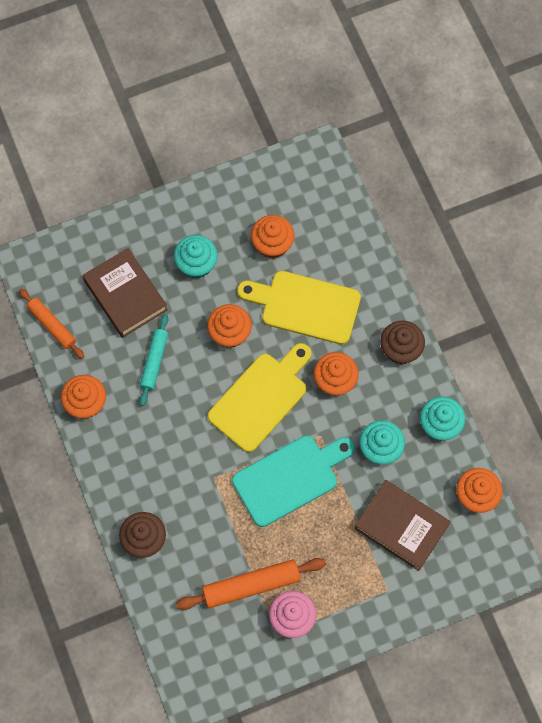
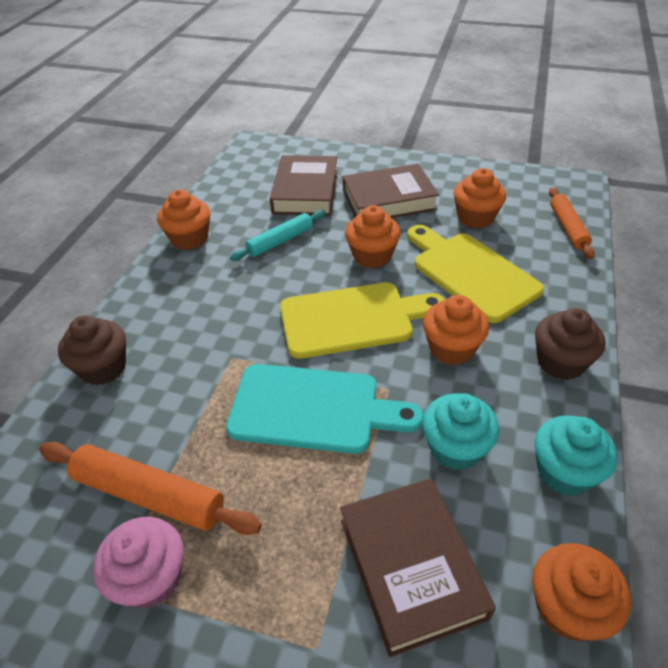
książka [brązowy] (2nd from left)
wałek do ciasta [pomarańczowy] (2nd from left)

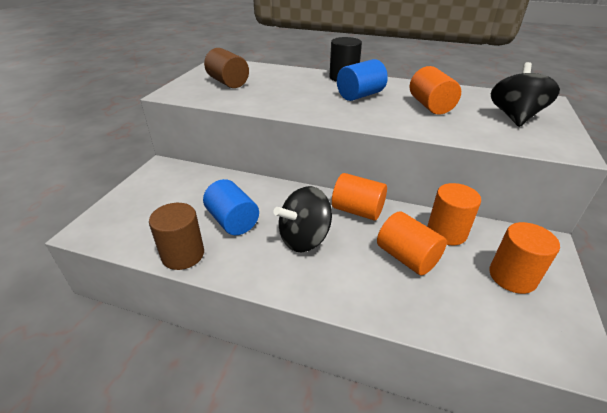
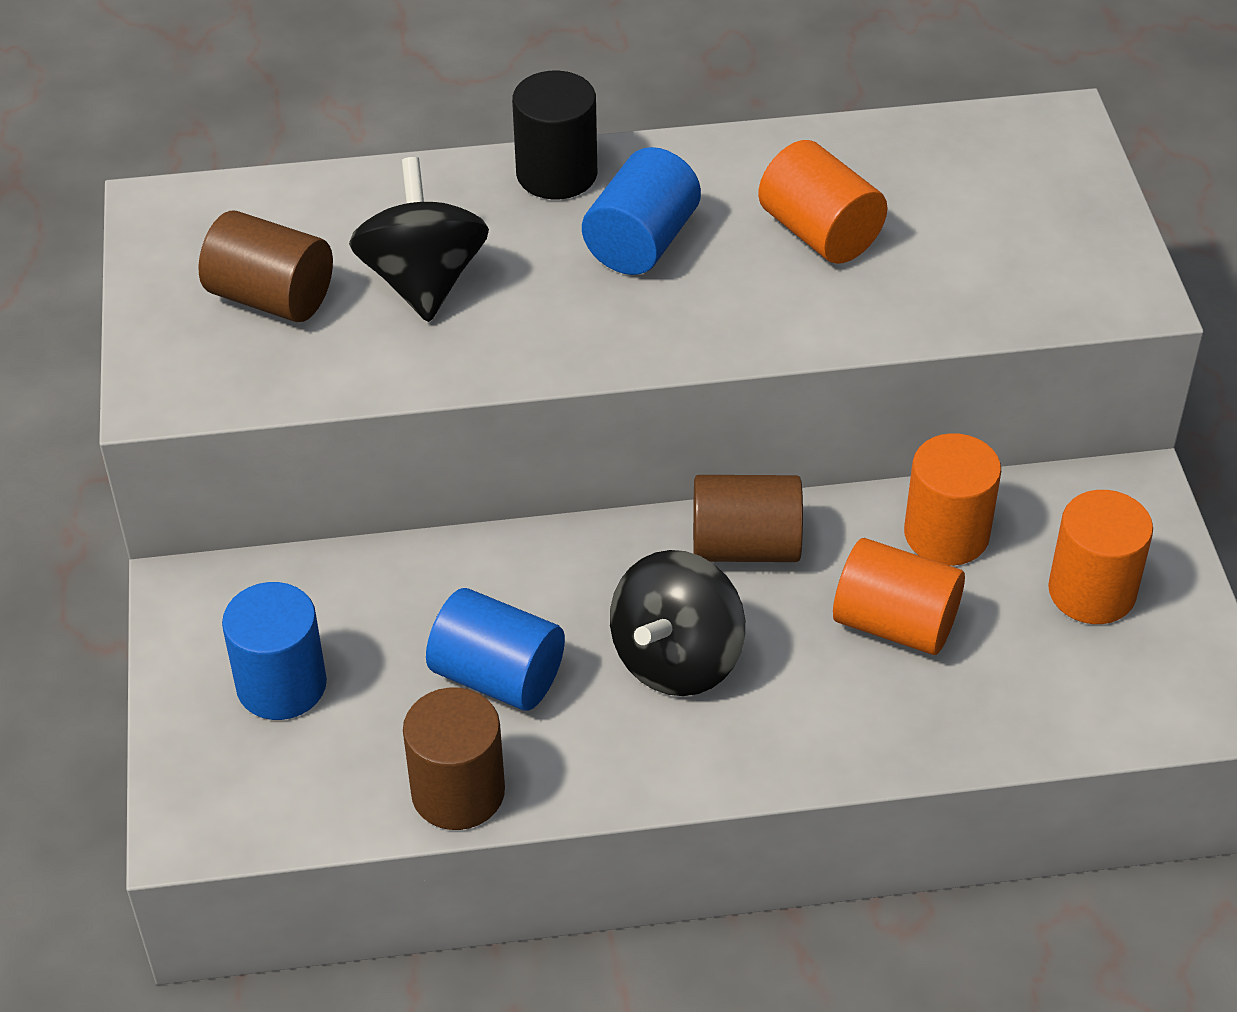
bączek [czarny] (1st from left)
walec [brązowy] (3rd from left)
walec [niebieski] (1st from left)

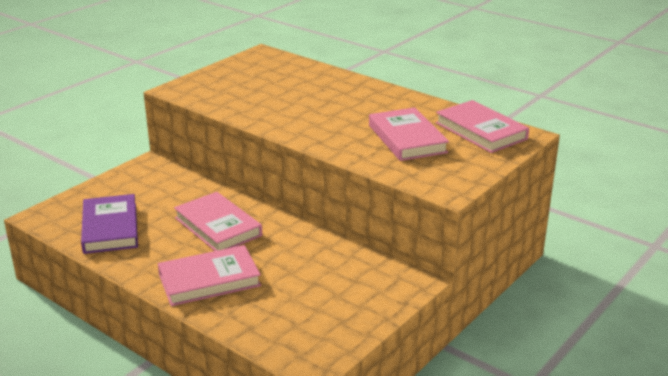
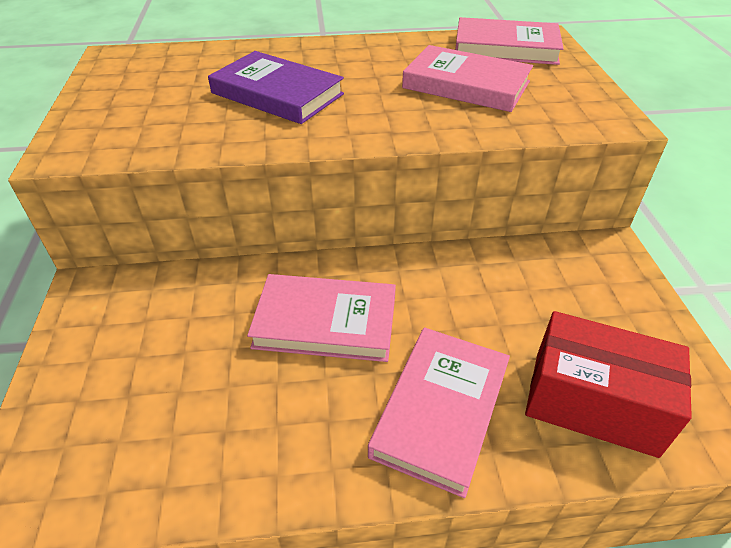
książka [fioletowy]
pudełko [czerwony]

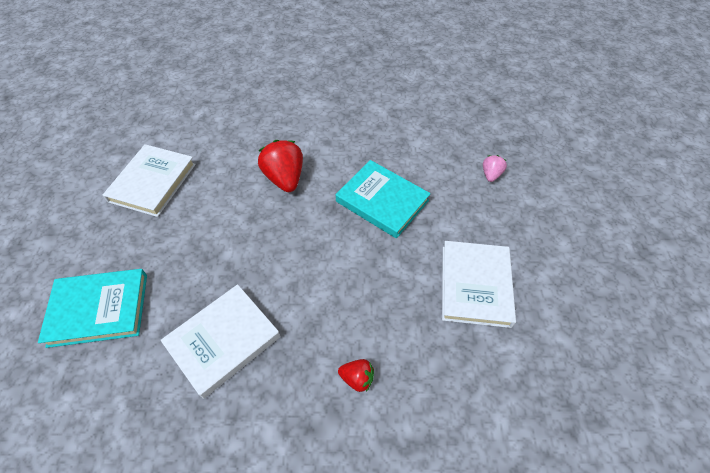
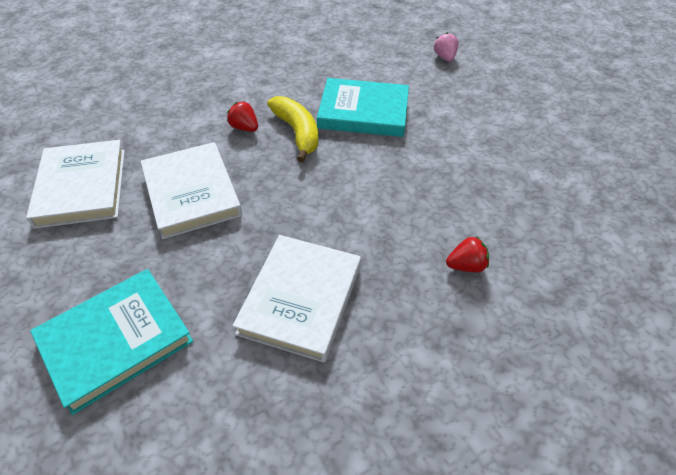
truskawka [czerwony] (1st from left)
książka [biały] (2nd from left)
banan [żółty]

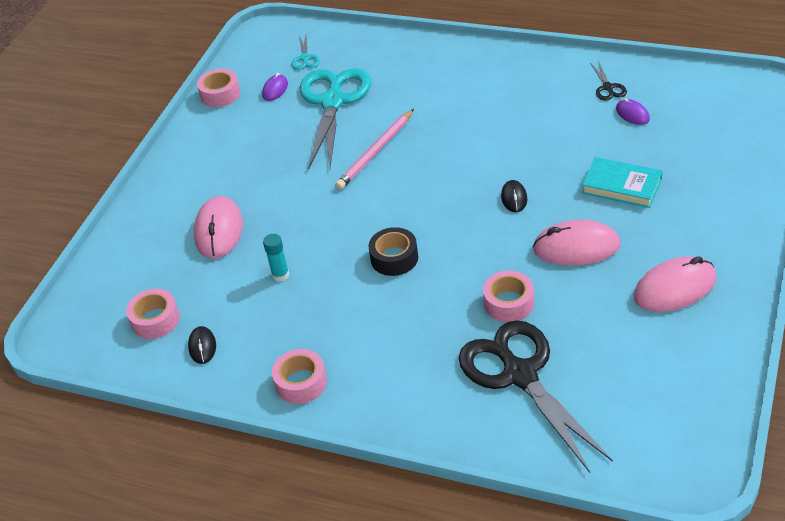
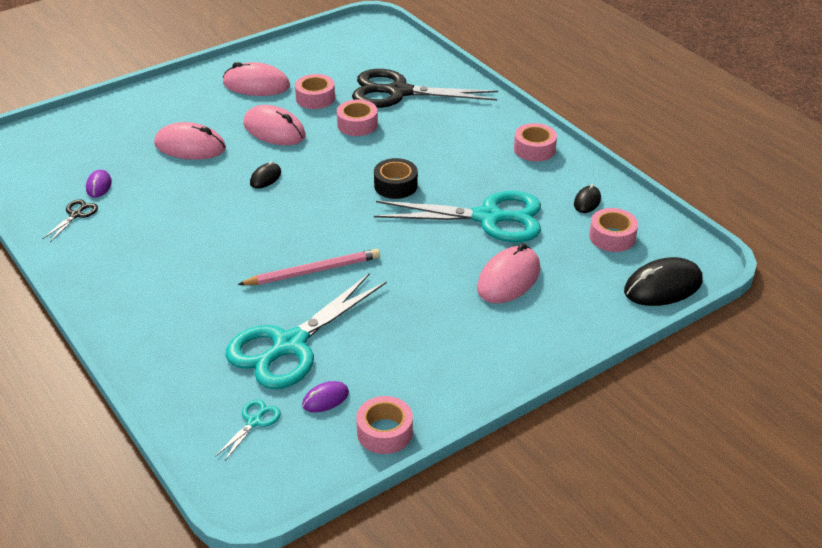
myszka [różowy] (1st from left)
nożyczki [turkusowy] (3rd from left)
nożyczki [czarny] (2nd from left)
taśma klejąca [różowy] (1st from left)
myszka [czarny] (3rd from left)

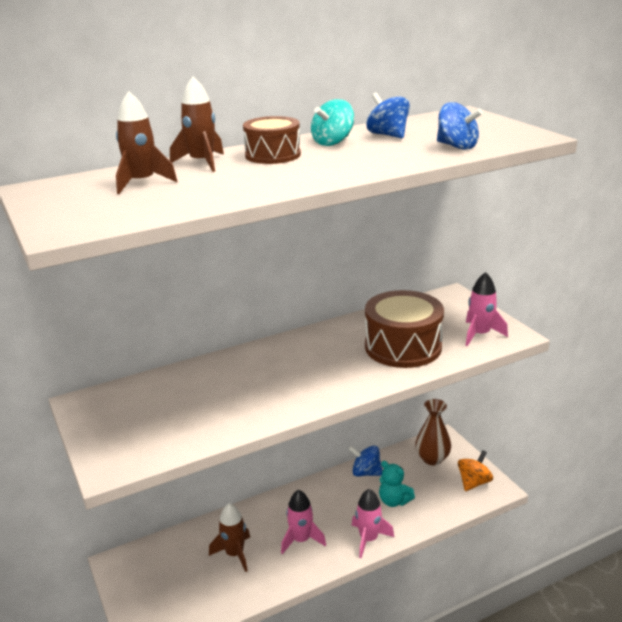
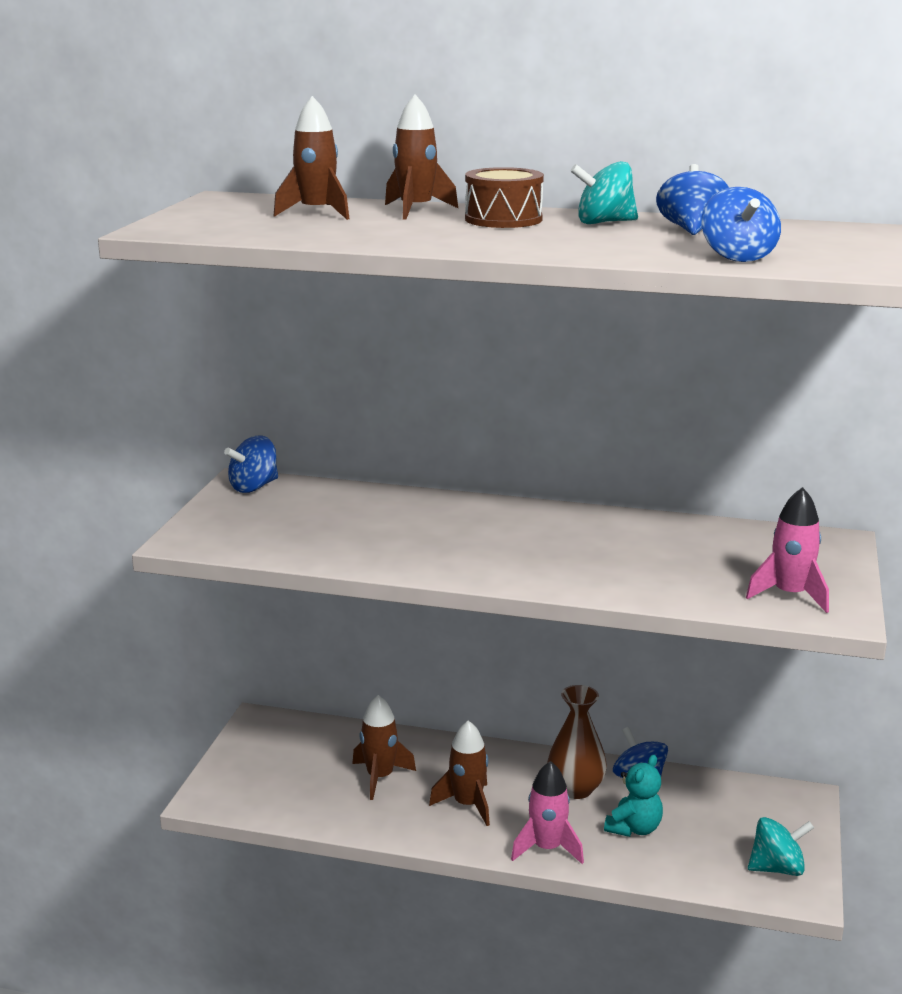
bęben [brązowy] (2nd from left in the first image)
wazon [brązowy]
bączek [turkusowy] (2nd from left)
miś [turkusowy]
rakieta [brązowy] (4th from left)
bączek [niebieski] (1st from left)

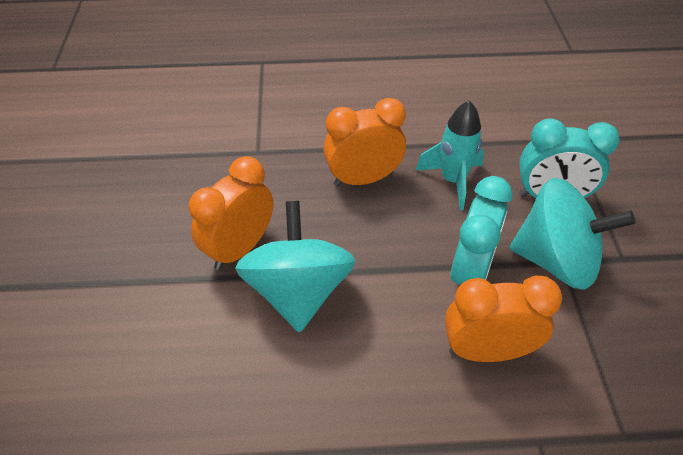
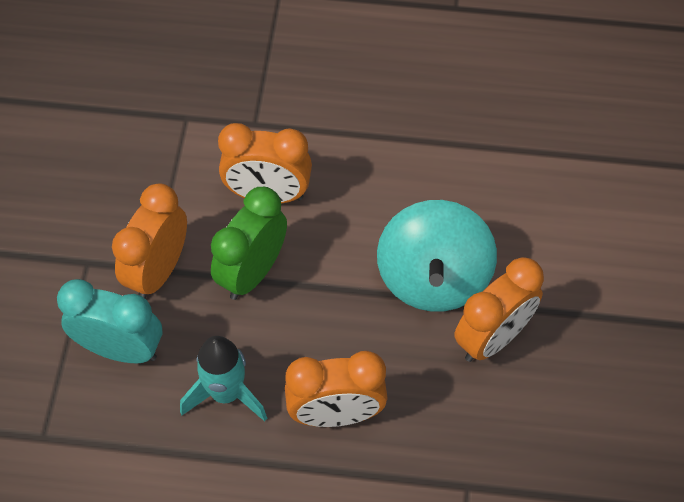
budzik [zielony]
budzik [pomarańczowy] (1st from left)

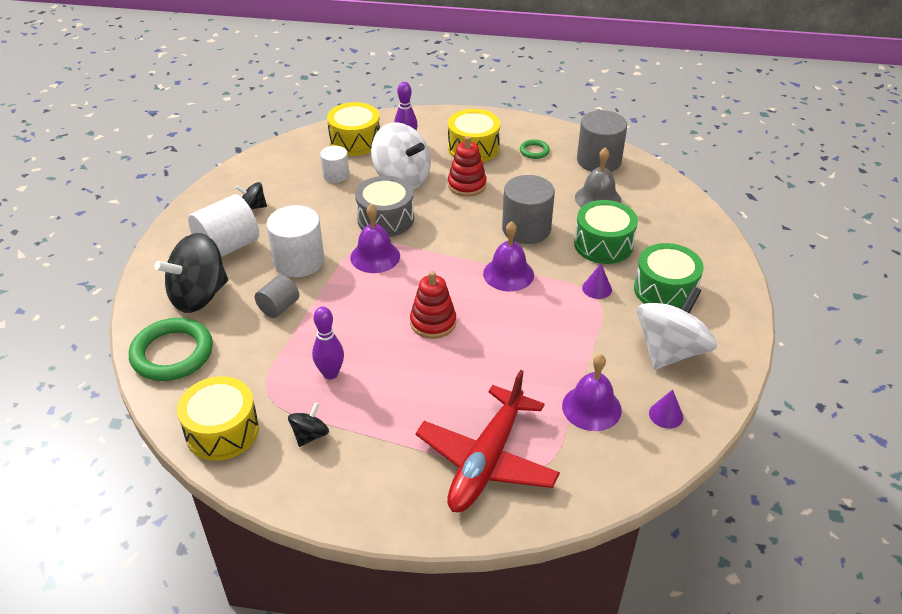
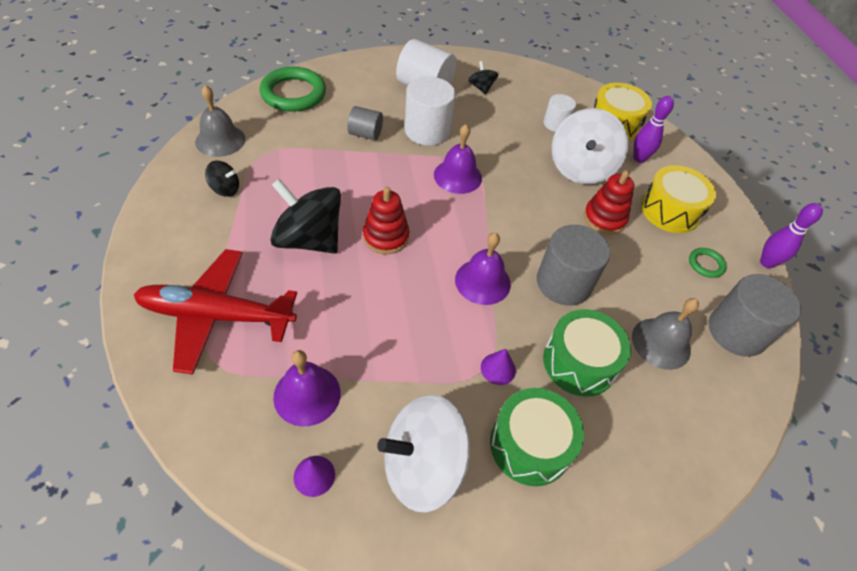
bęben [szary]
bączek [czarny] (2nd from left)
bączek [biały] (1st from left)
kręgiel [fioletowy] (2nd from left)
dzwonek [szary] (1st from left)

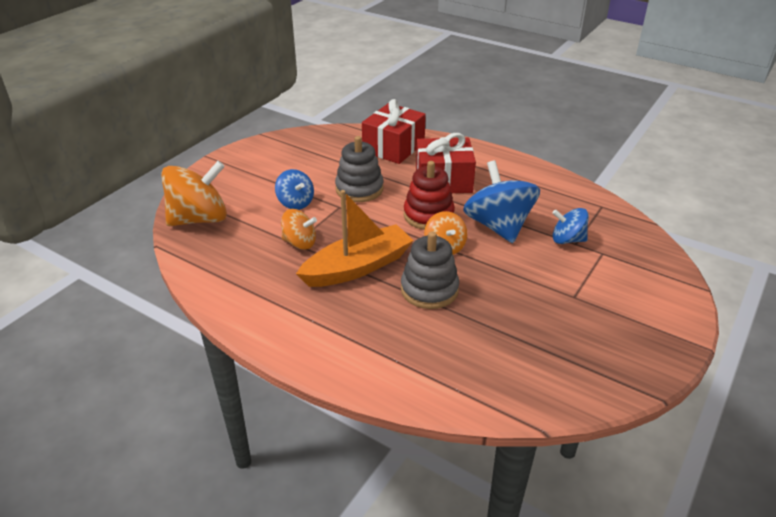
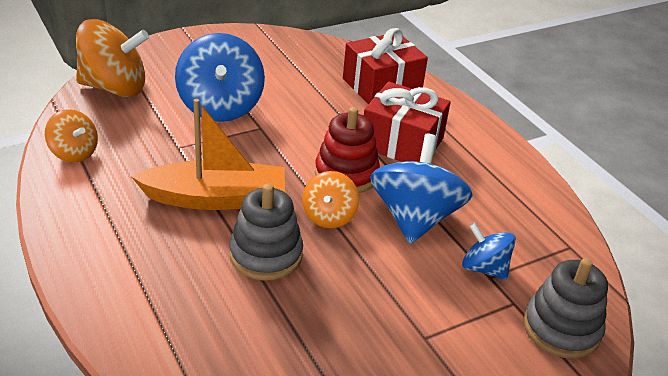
zabawka nakładanka [szary] (2nd from left)
bączek [niebieski] (1st from left)
bączek [pomarańczowy] (1st from left)

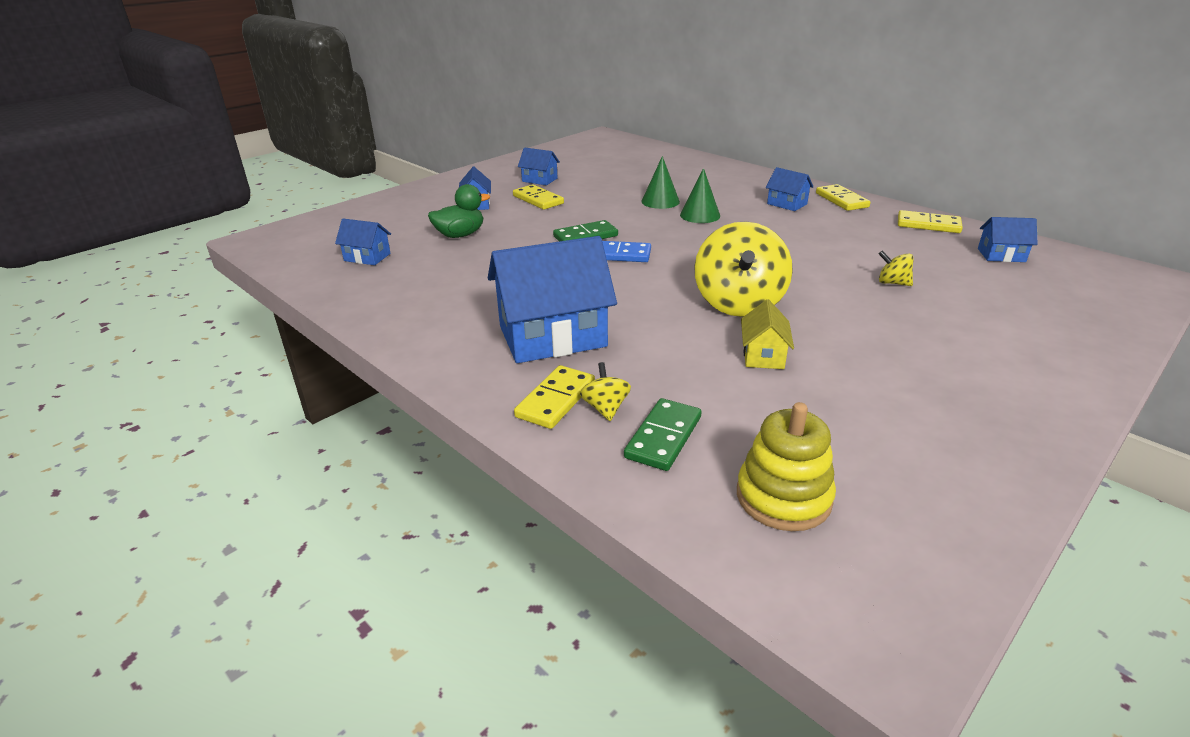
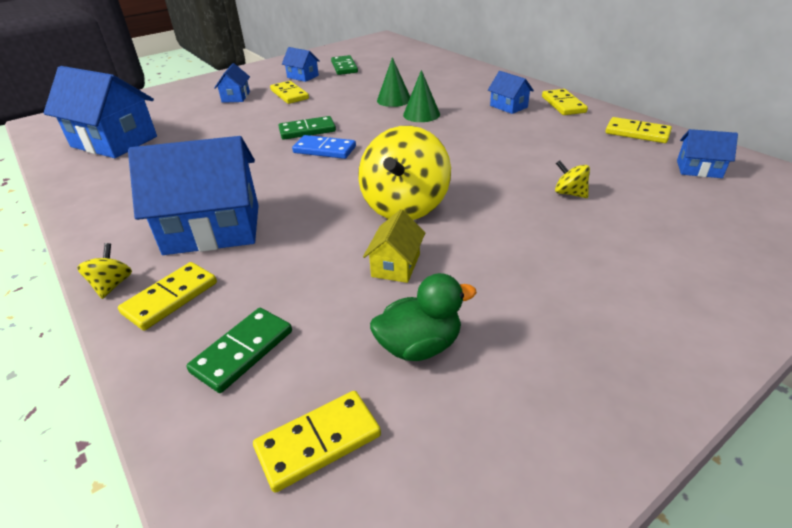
kaczka [zielony]
domek [niebieski] (1st from left)
bączek [żółty] (1st from left)
kostka domina [żółty] (3rd from left)
kostka domina [zielony] (3rd from left)

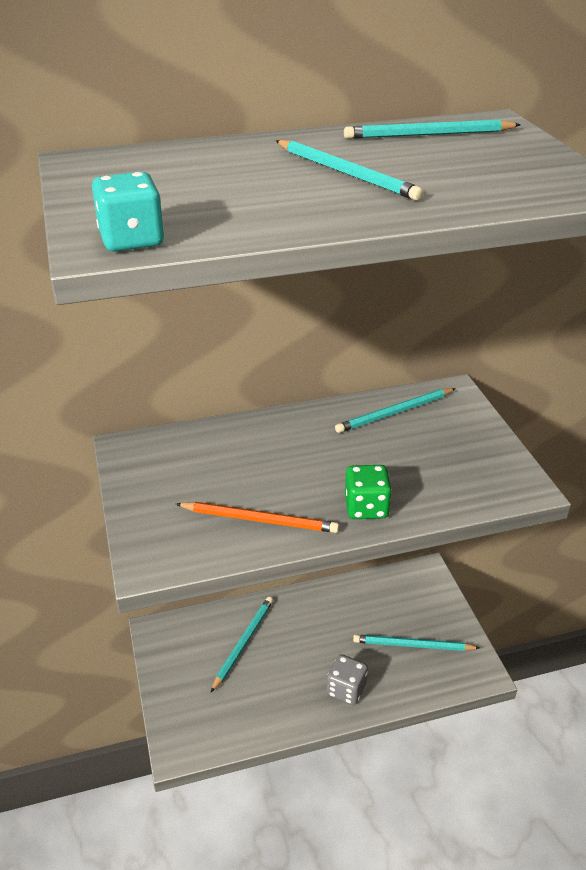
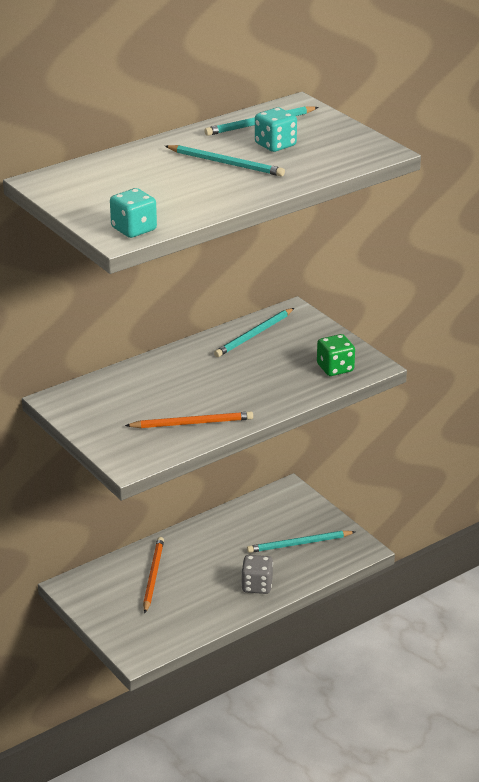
kostka do gry [zielony]
ołówek [pomarańczowy] (1st from left)
kostka do gry [turkusowy] (2nd from left)

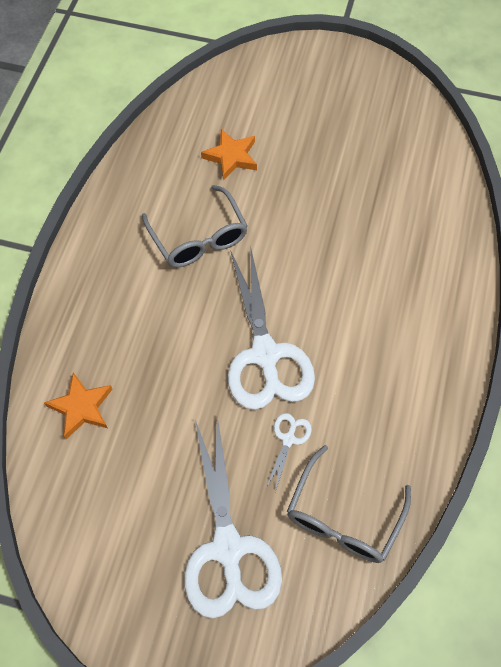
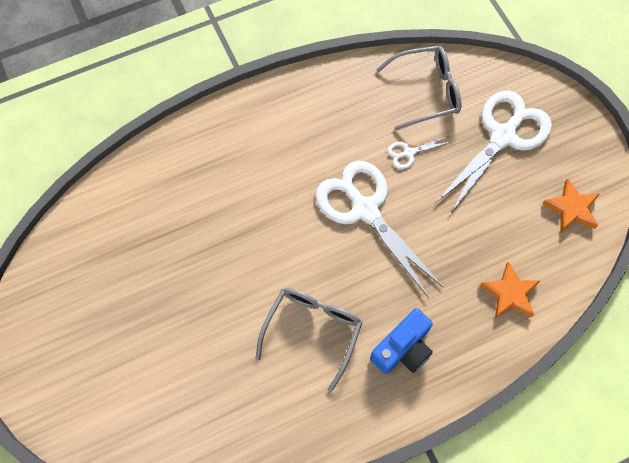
gwiazda [pomarańczowy] (2nd from left)
nożyczki [biały] (1st from left)
aparat fotograficzny [niebieski]

